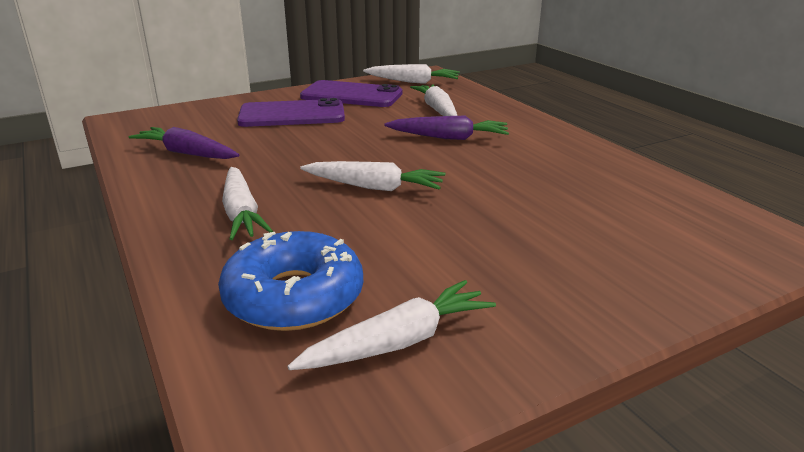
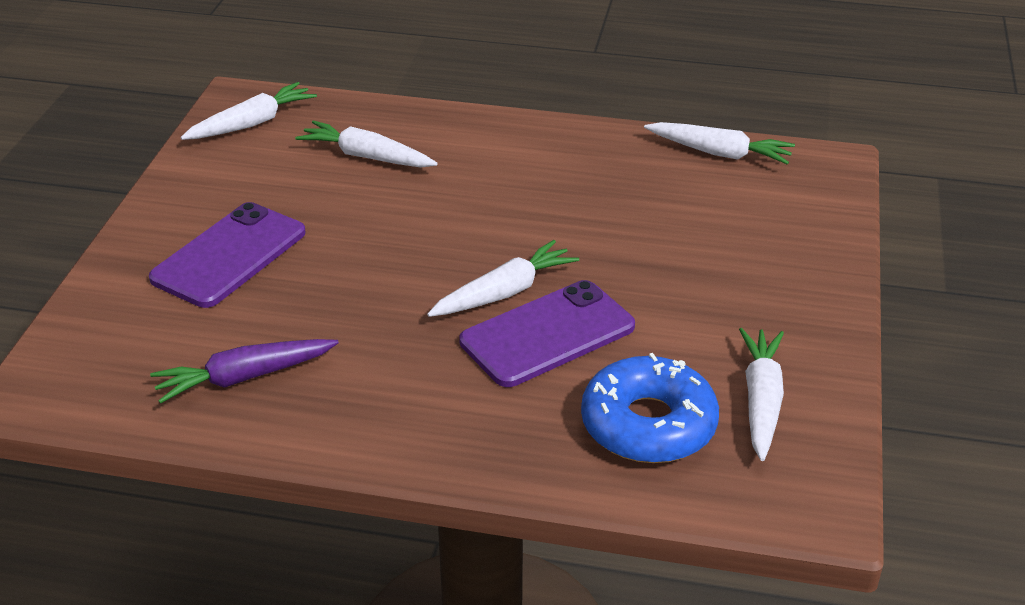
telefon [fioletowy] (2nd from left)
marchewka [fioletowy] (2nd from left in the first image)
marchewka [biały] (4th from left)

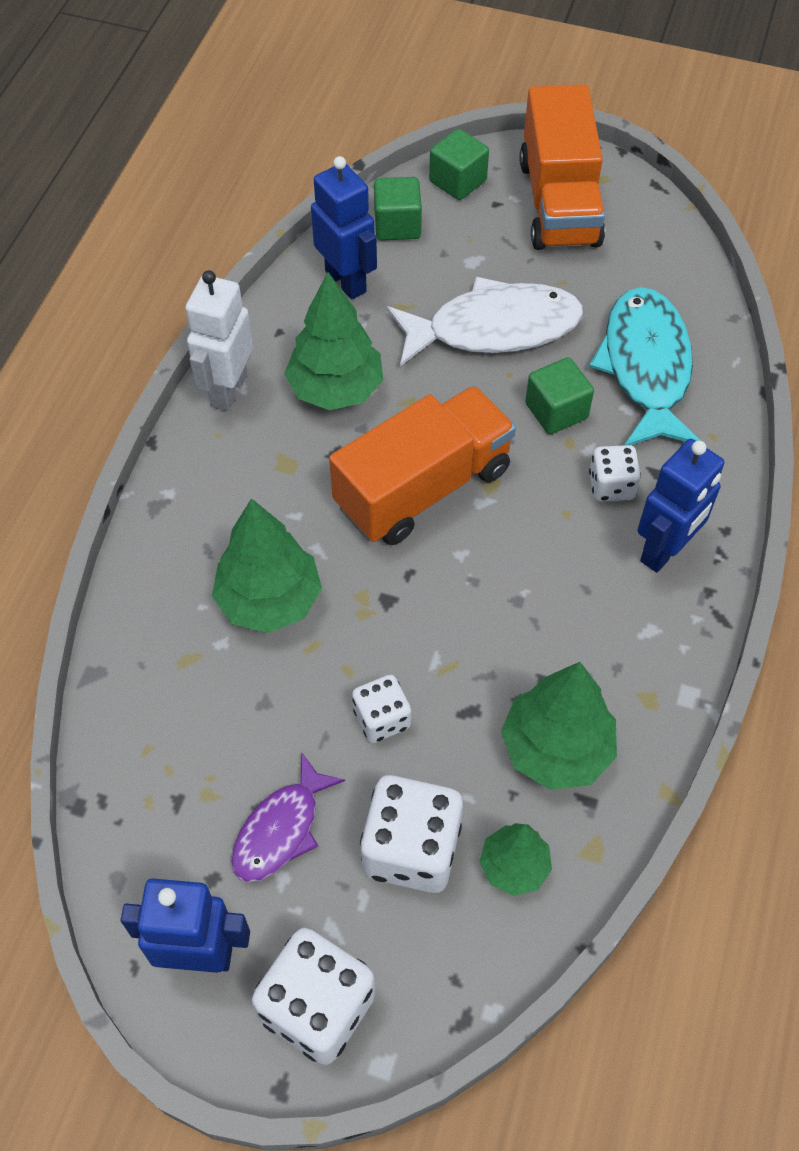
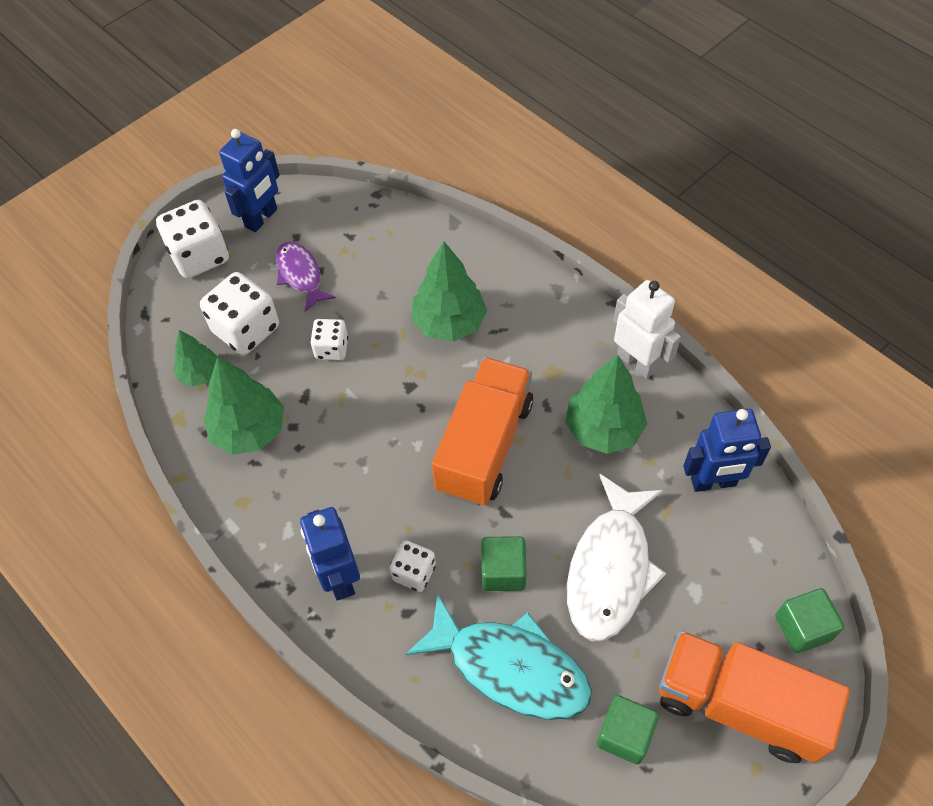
sześcian [zielony] (2nd from left)
ciężarówka [pomarańczowy] (1st from left)

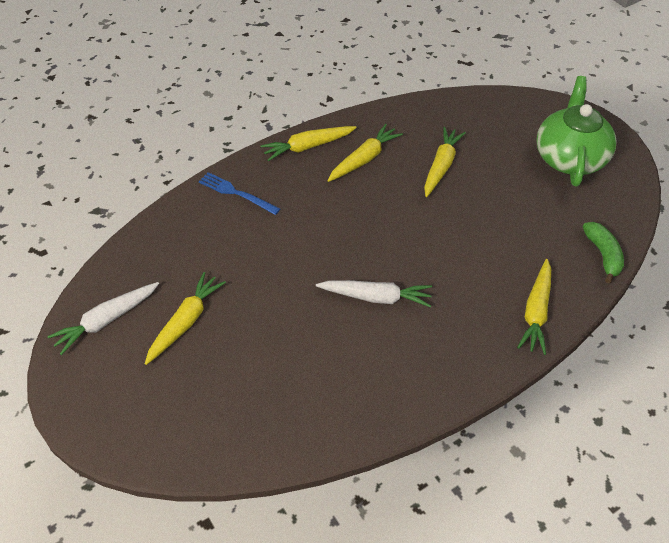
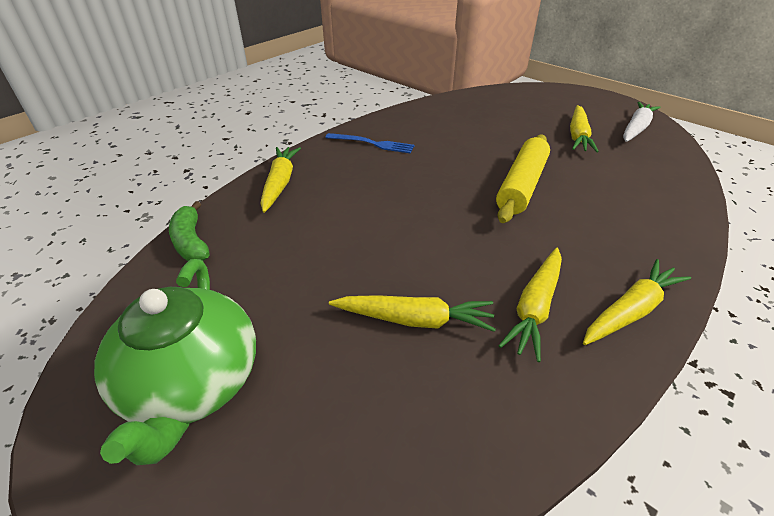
marchewka [żółty] (2nd from left)
widelec [niebieski]
marchewka [biały] (2nd from left in the first image)
wałek do ciasta [żółty]

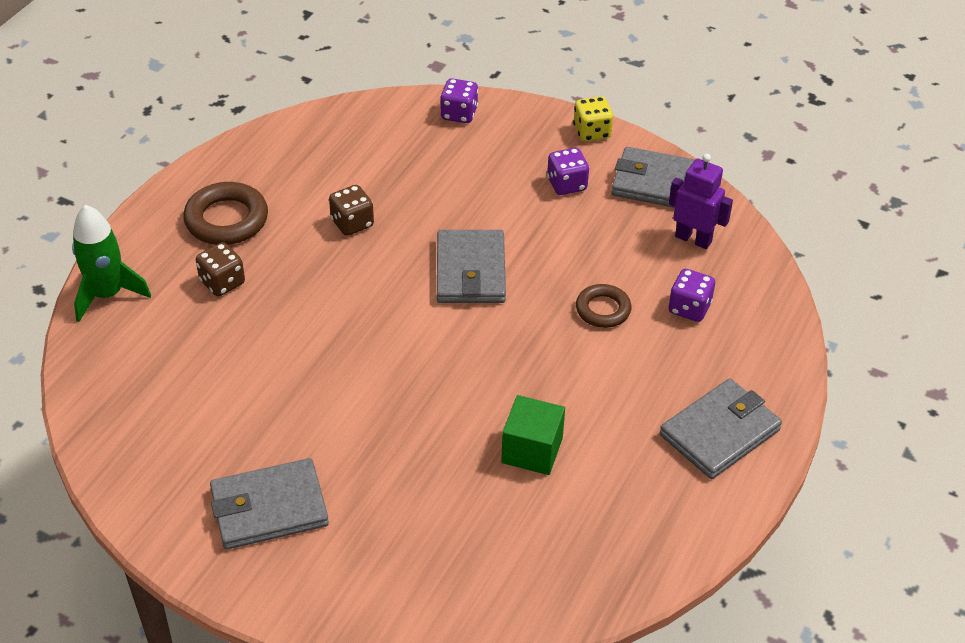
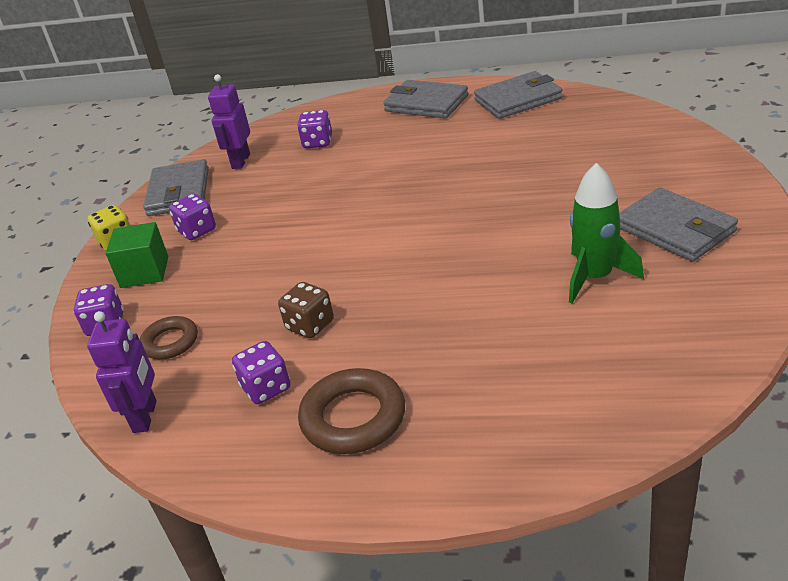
rakieta [zielony]
portfel [szary] (3rd from left)
kostka do gry [brązowy] (1st from left in the first image)
pierścień [brązowy] (1st from left)
sześcian [zielony]
robot [fioletowy] (1st from left)
kostka do gry [fioletowy] (3rd from left)

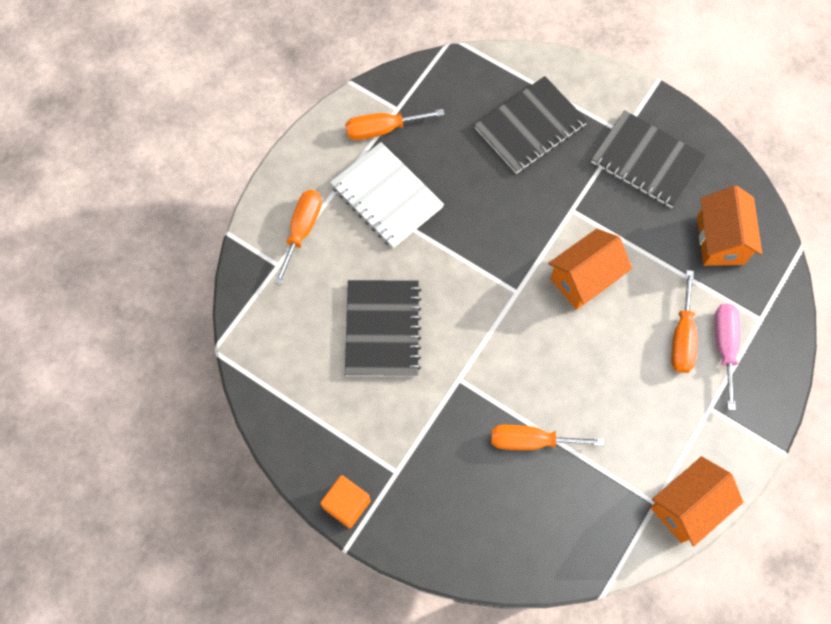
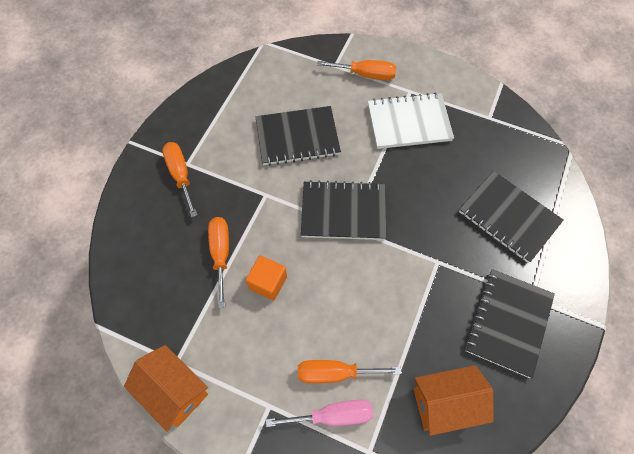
śrubokręt [pomarańczowy] (1st from left)
zeszyt [biały]
domek [pomarańczowy] (1st from left in the first image)
sześcian [pomarańczowy]
zeszyt [czarny] (2nd from left)

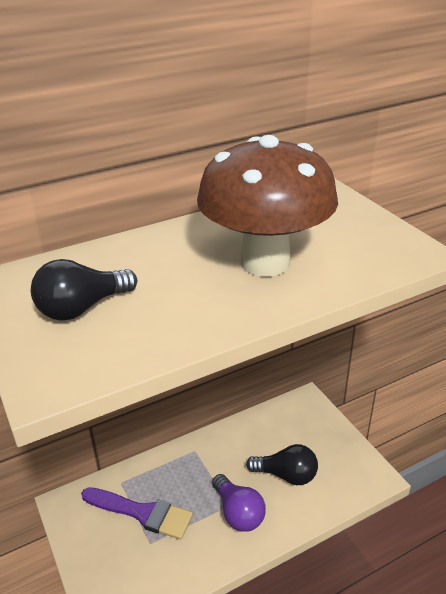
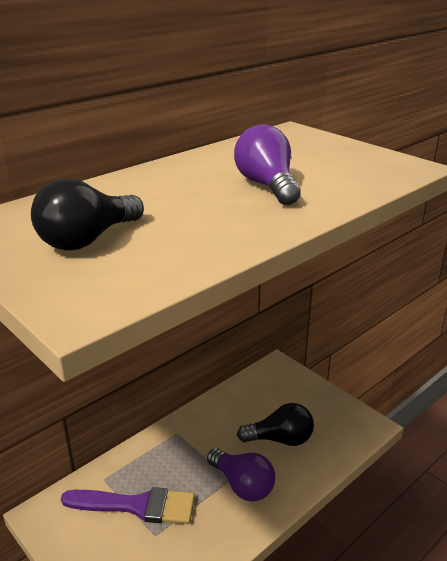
żarówka [fioletowy] (2nd from left)

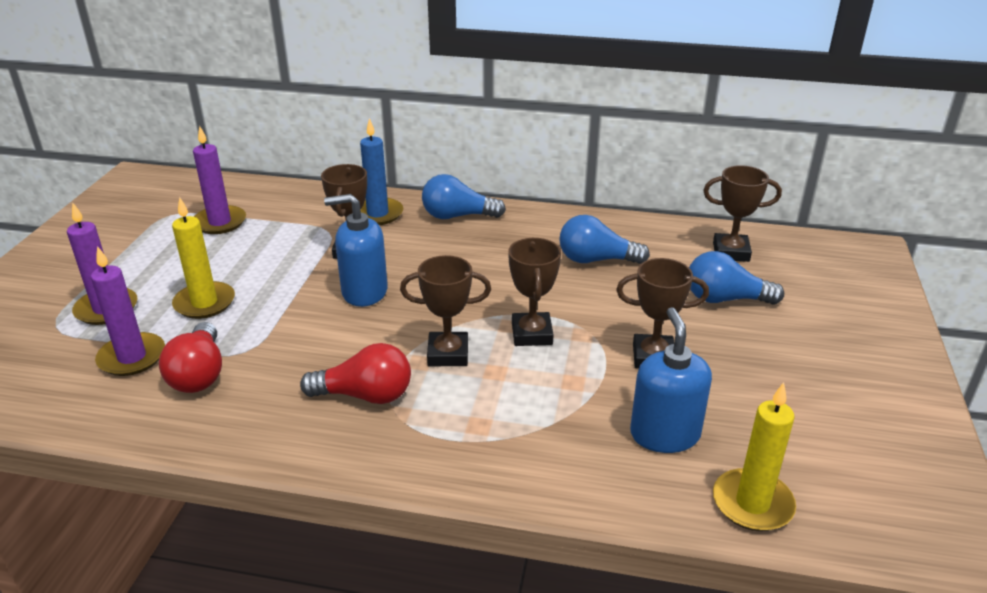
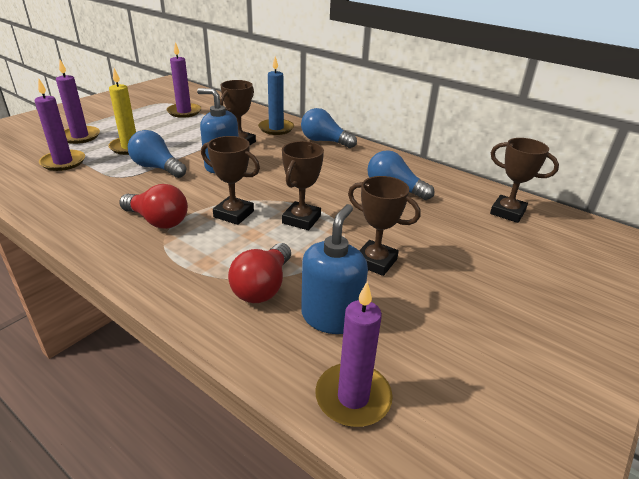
żarówka [niebieski] (1st from left)
żarówka [czerwony] (2nd from left)
świeca [fioletowy] (4th from left)

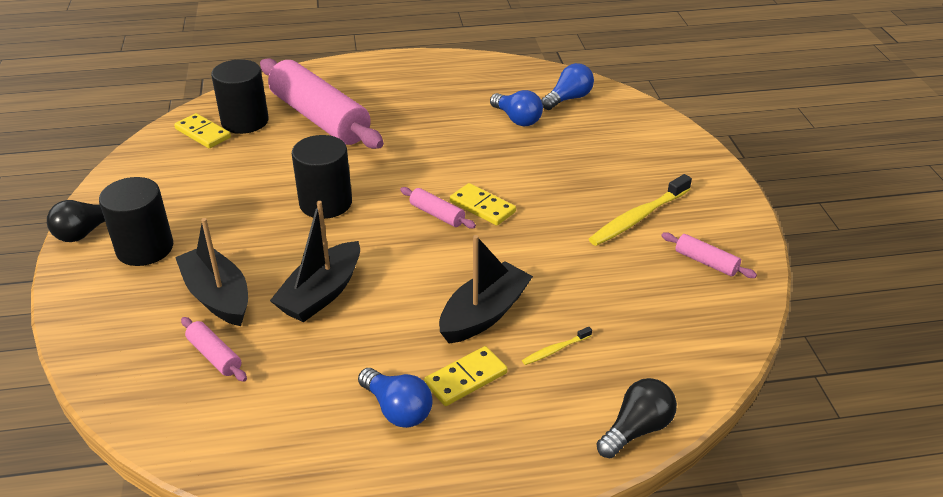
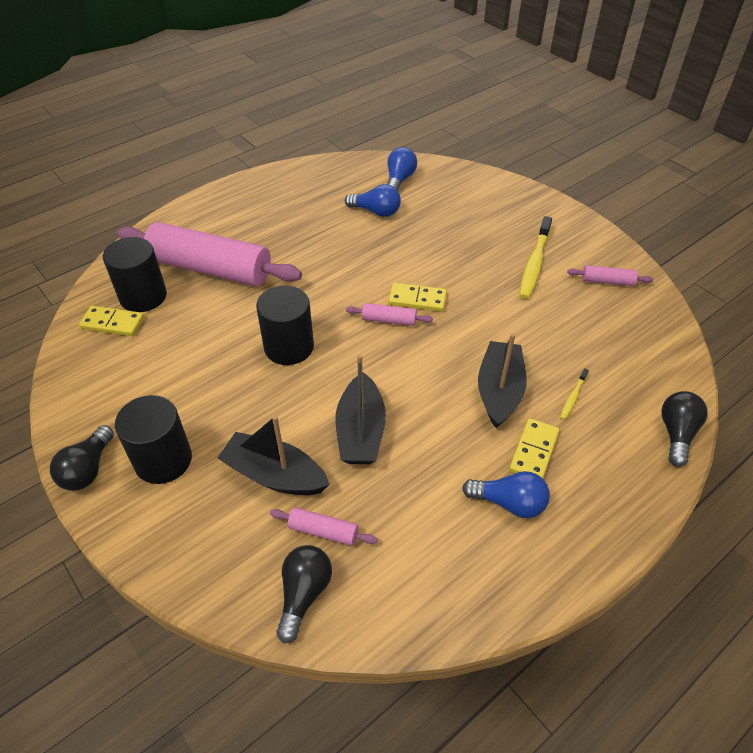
żarówka [czarny] (2nd from left)

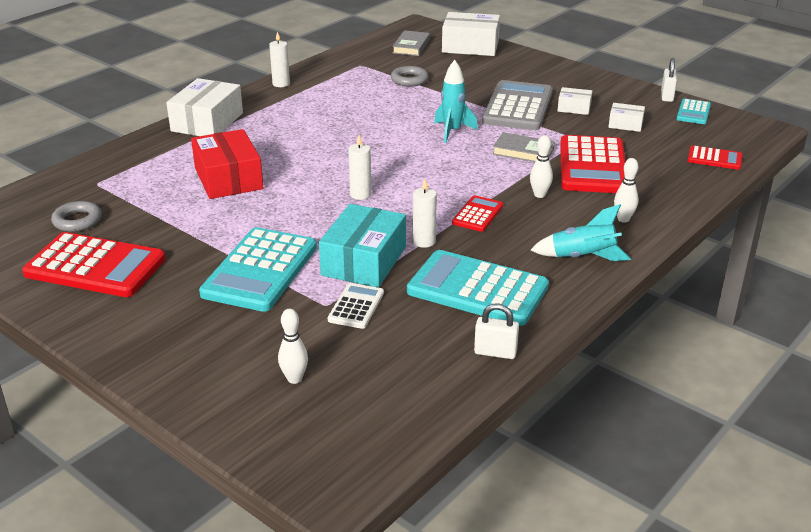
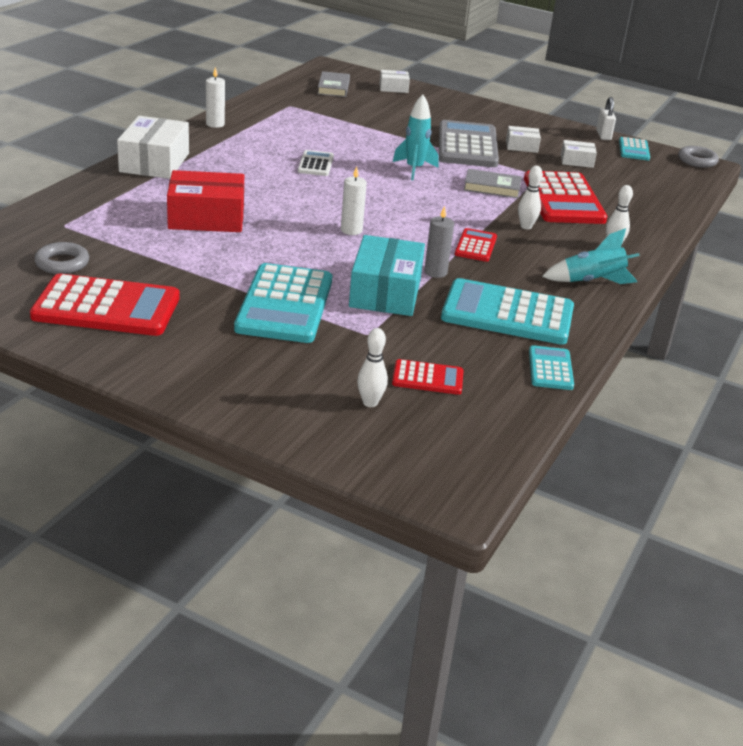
pudełko [biały] (2nd from left)
pierścień [szary] (2nd from left)
pudełko [czerwony]
kalkulator [czerwony] (2nd from left)
świeca [szary]
kalkulator [biały]
kalkulator [turkusowy] (3rd from left)

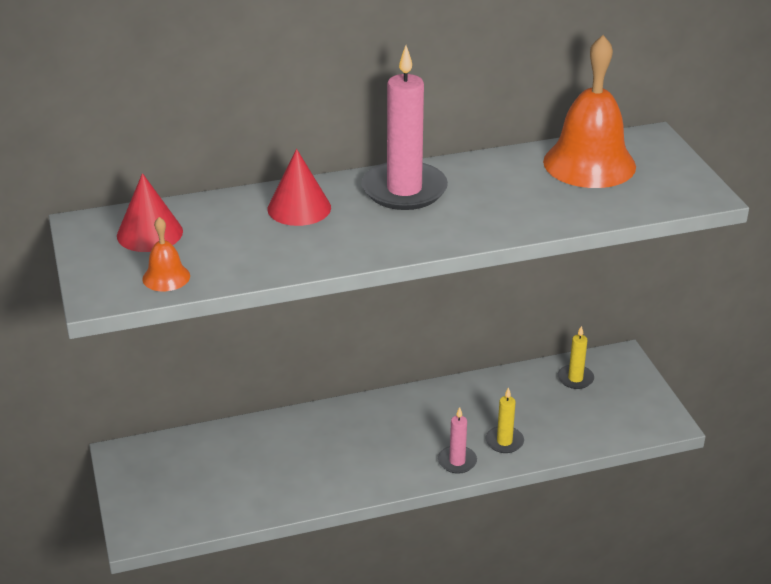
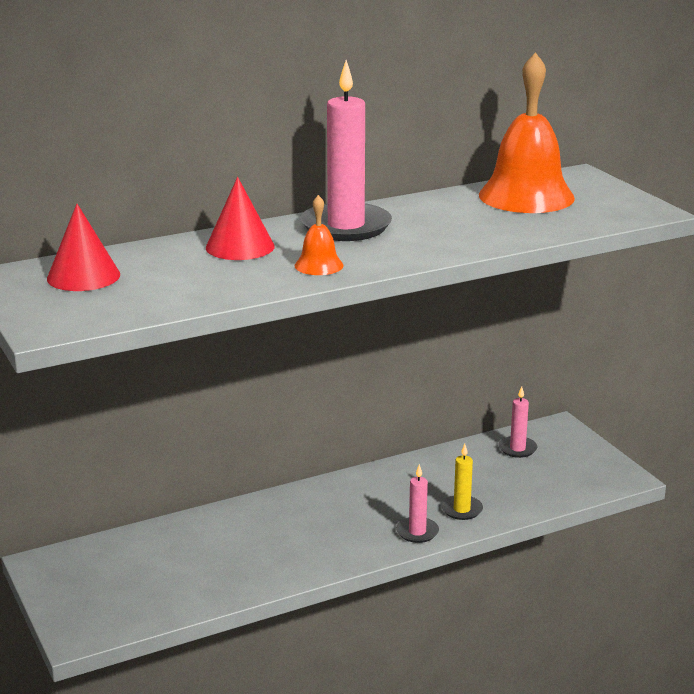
dzwonek [pomarańczowy] (1st from left)
świeca [różowy] (3rd from left)

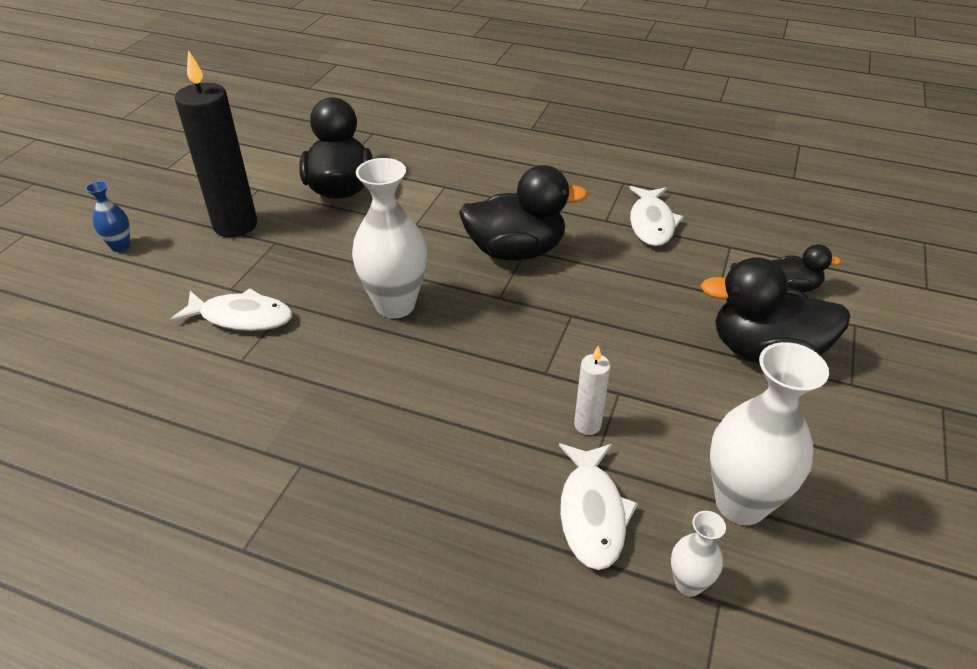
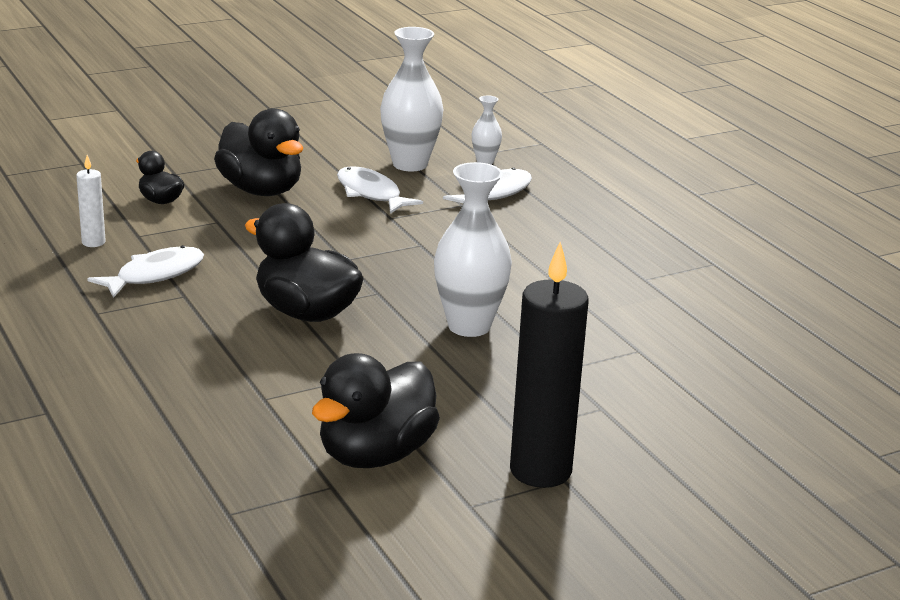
wazon [niebieski]
ryba [biały] (2nd from left)
świeca [biały]

